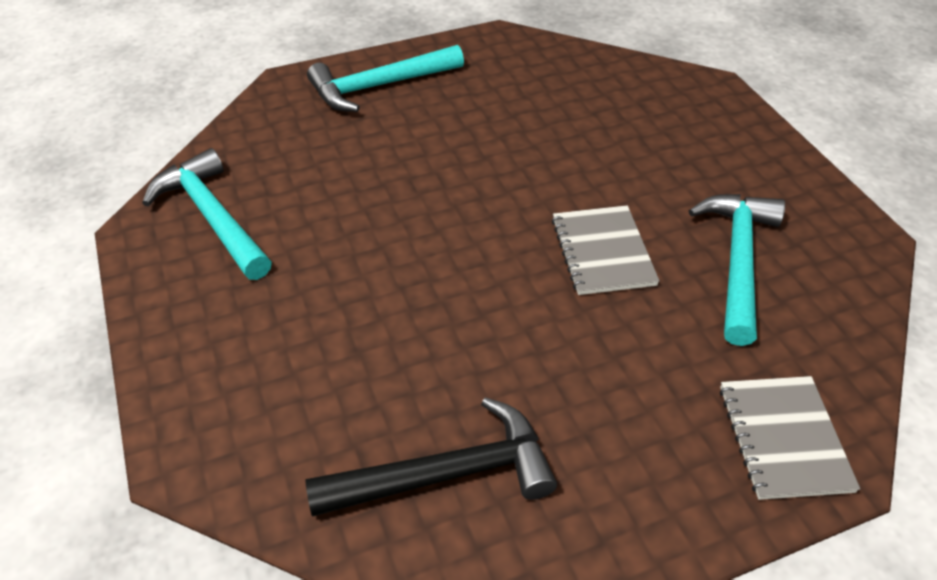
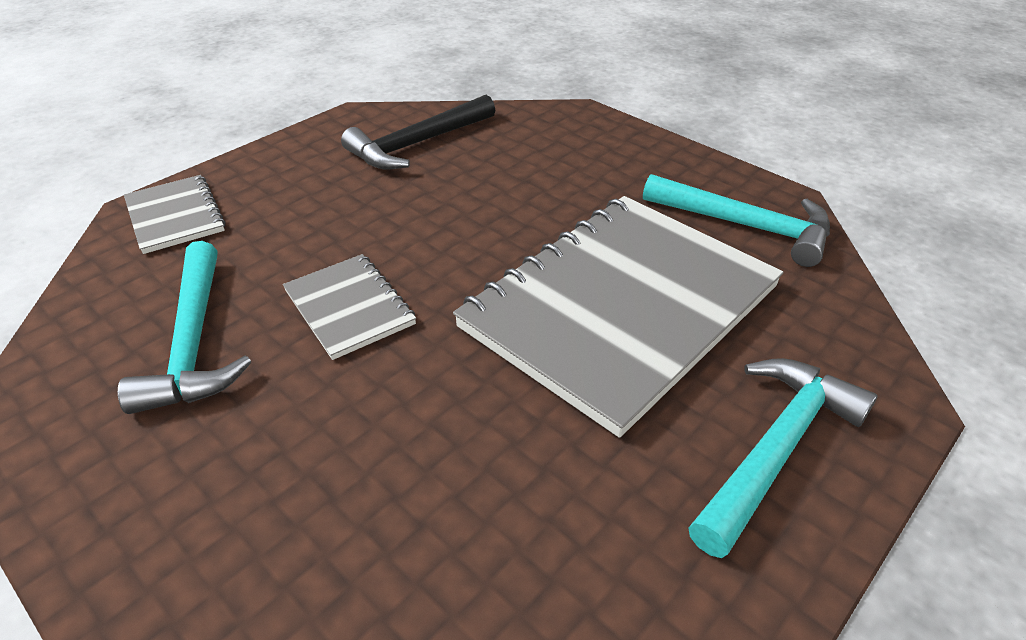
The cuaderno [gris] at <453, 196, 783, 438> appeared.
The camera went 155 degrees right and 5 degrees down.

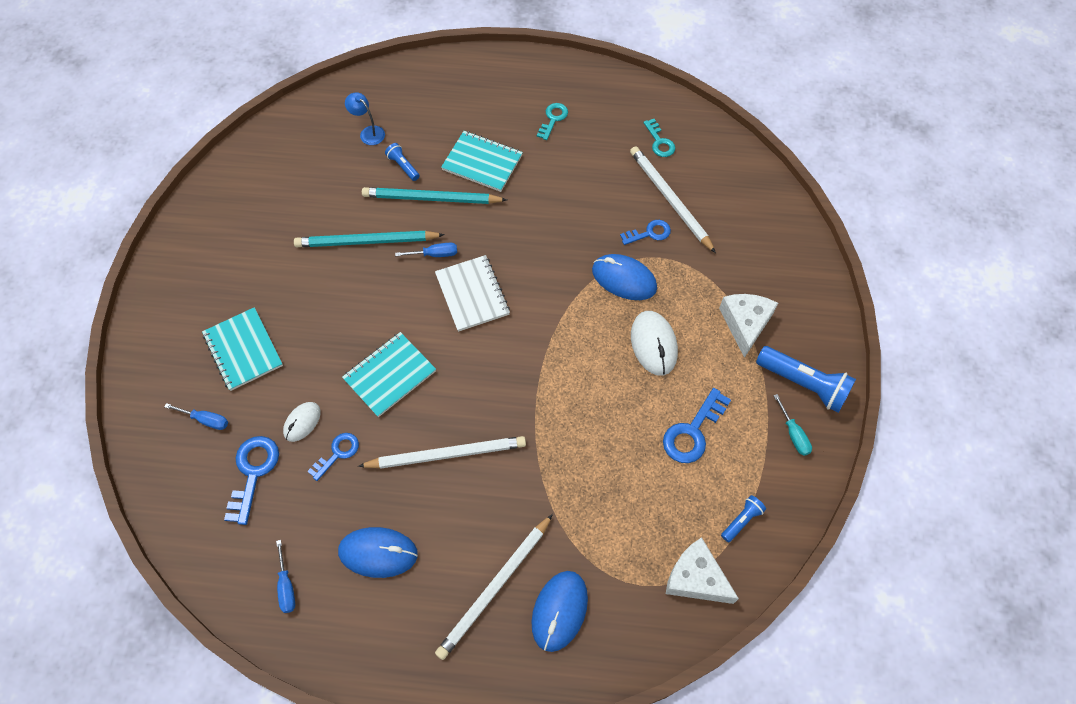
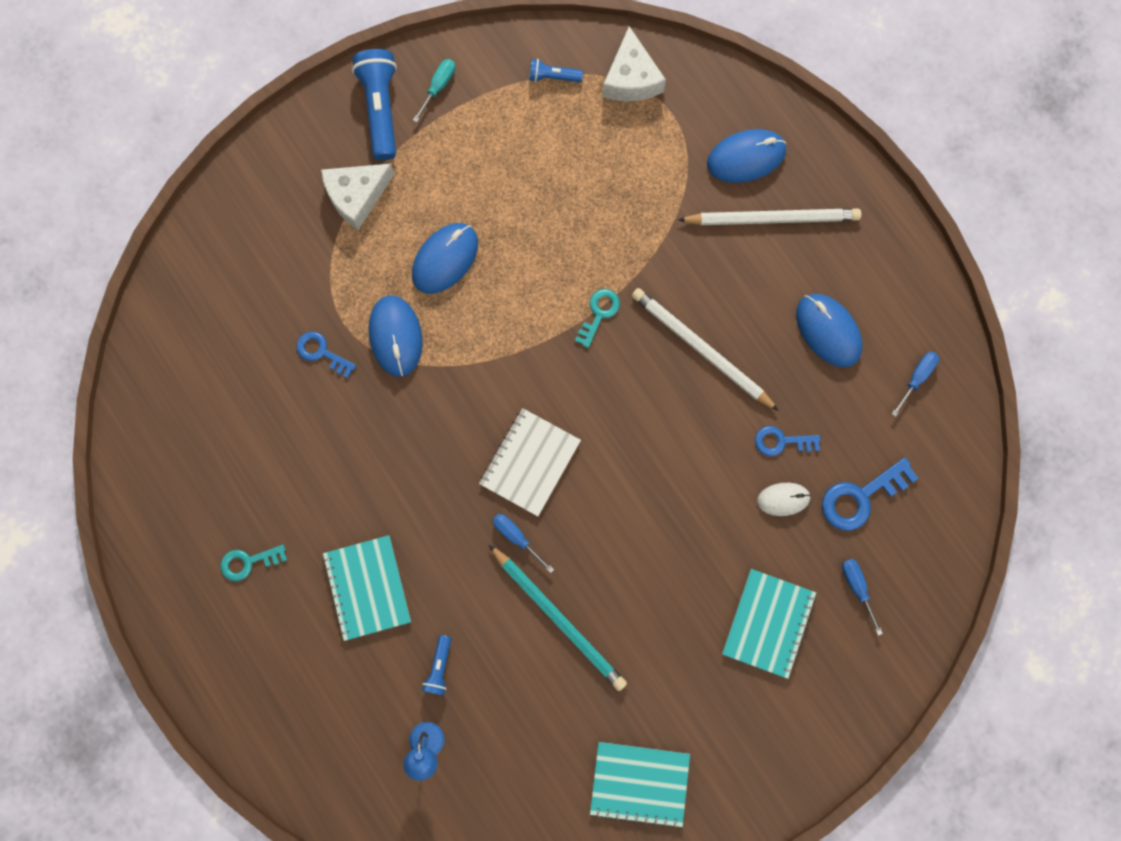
The llave [turquesa] moved from <643, 119, 675, 157> to <575, 289, 620, 348>.
The lápiz [blanco] at <630, 146, 716, 253> disappeared.
The lápiz [turquesa] at <362, 187, 507, 204> disappeared.
The ratón [blanco] at <631, 311, 678, 376> became the ratón [azul] at <412, 223, 478, 294>.
The cuaderno [turquesa] moved from <342, 332, 436, 417> to <590, 742, 690, 829>.
The llave [azul] at <663, 388, 731, 463> disappeared.
The camera went 130 degrees left and 15 degrees up.

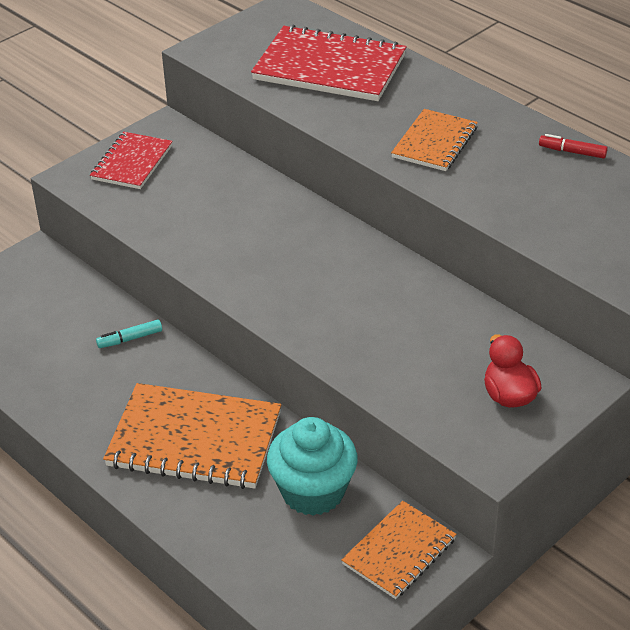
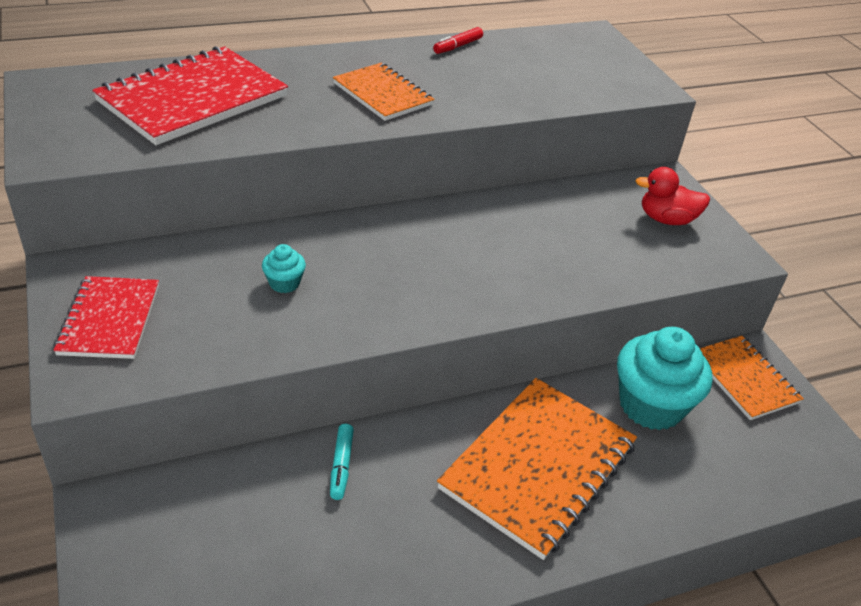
The cuaderno [rojo] at <90, 132, 173, 189> turned 45 degrees clockwise.
The magdalena [turquesa] at <262, 244, 306, 293> appeared.
The camera went 70 degrees left and 0 degrees up.

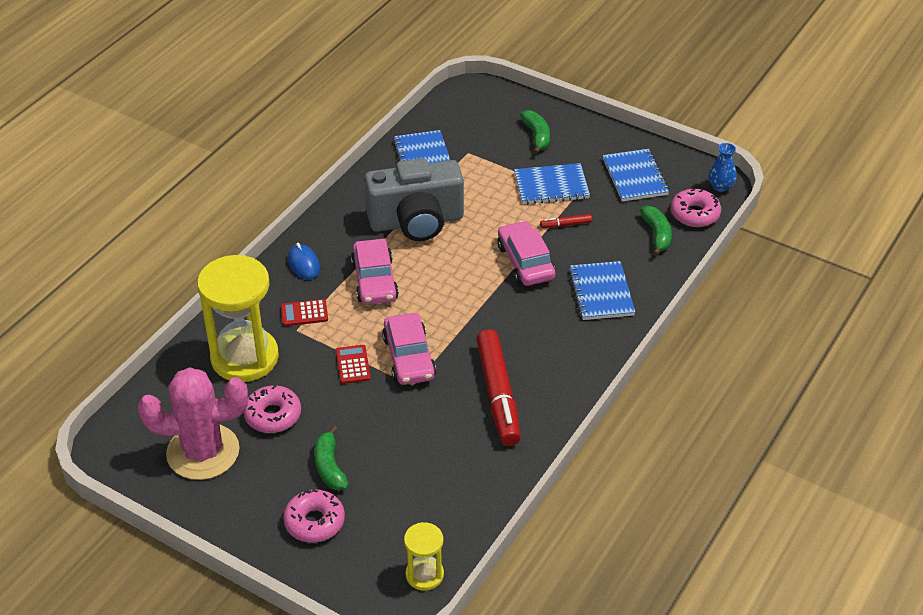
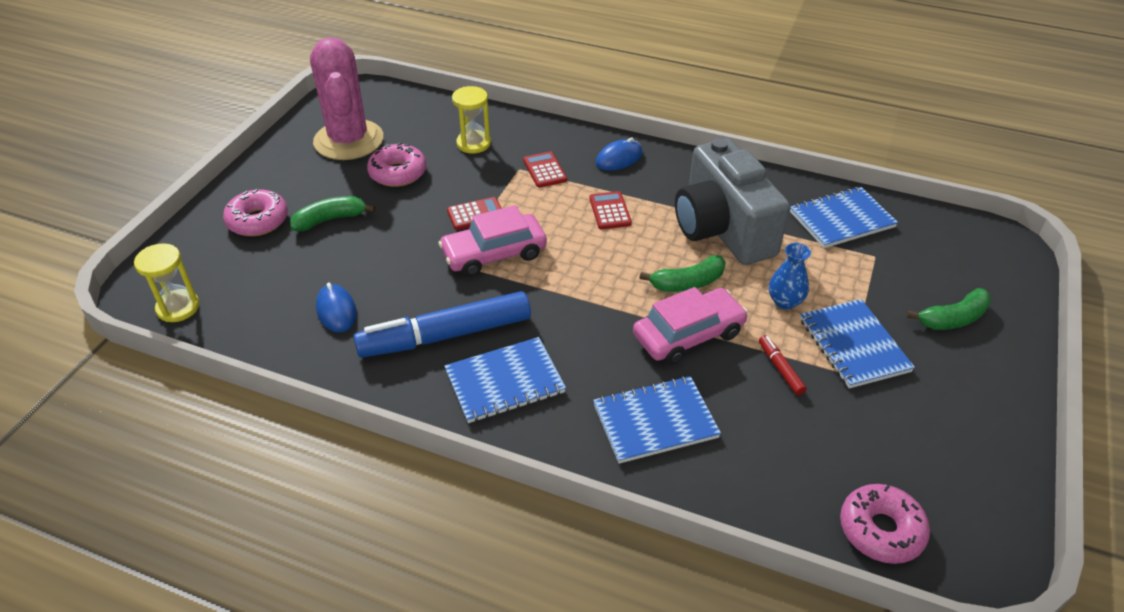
The florero [azul] moved from <708, 143, 737, 192> to <769, 243, 811, 310>.
The cuaderno [azul] moved from <603, 149, 669, 202> to <444, 337, 566, 423>.
The plátano [verde] moved from <640, 206, 672, 256> to <639, 255, 726, 292>.
The coche [rosa] at <351, 239, 399, 305> was replaced by the calculadora [rojo] at <589, 191, 632, 229>.
The reloj de arena [amarillo] at <197, 255, 279, 382> changed to 0.50 times the size.
The rotulador [rojo] at <476, 329, 521, 446> became the rotulador [azul] at <353, 291, 531, 358>.
The ratón [azul] at <316, 283, 357, 333> appeared.
The camera went 80 degrees right and 0 degrees up.

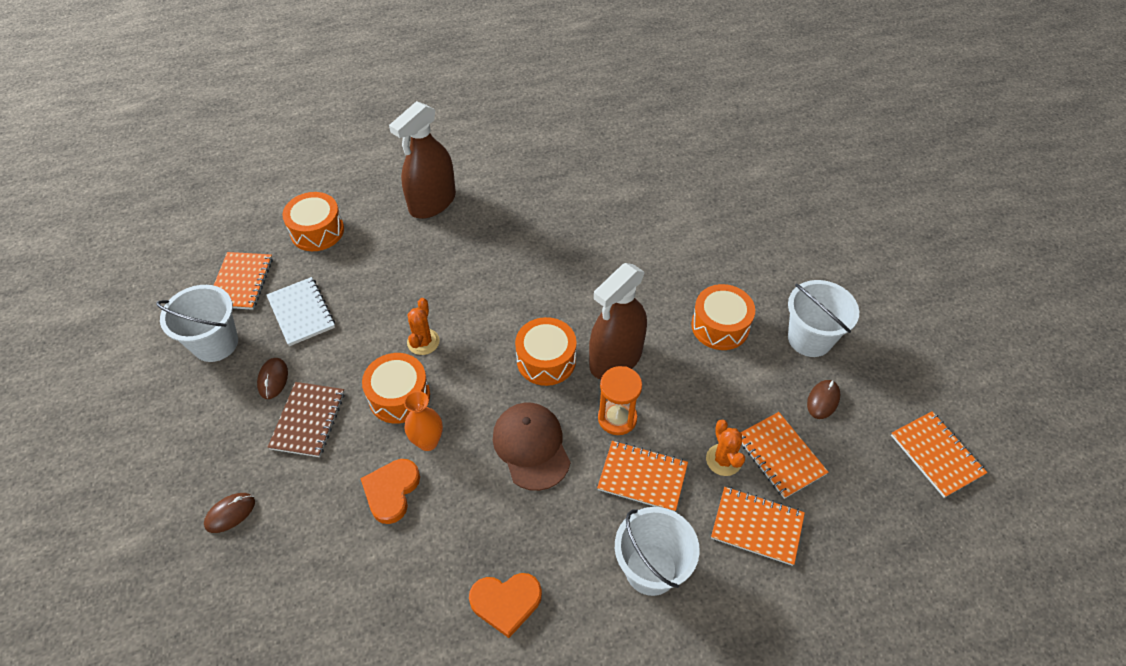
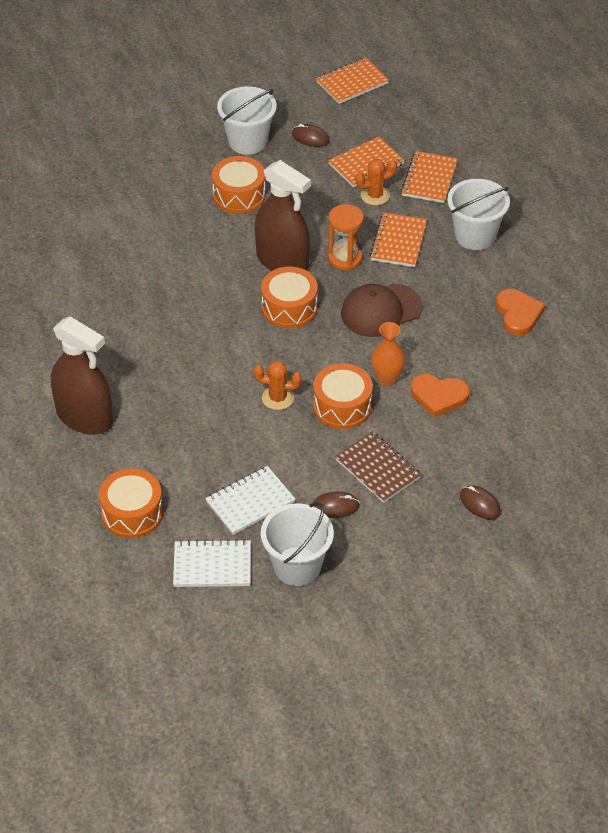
The cuaderno [naranja] at <214, 252, 273, 310> became the cuaderno [blanco] at <173, 539, 251, 587>.
The cuaderno [marrón] at <268, 382, 345, 457> turned 45 degrees clockwise.
The camera went 95 degrees left and 5 degrees down.

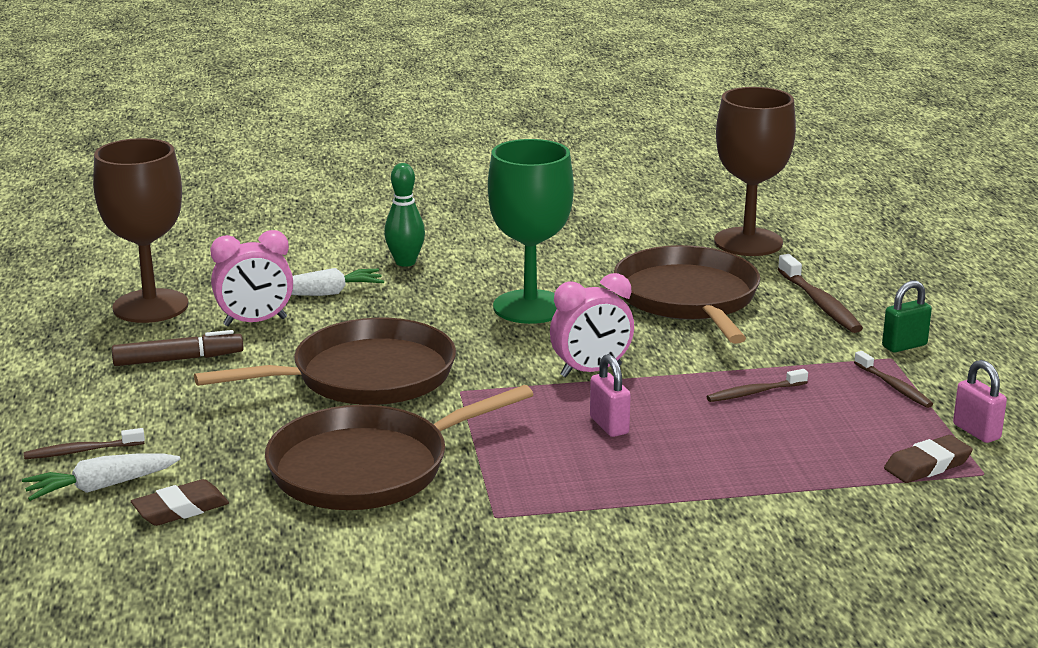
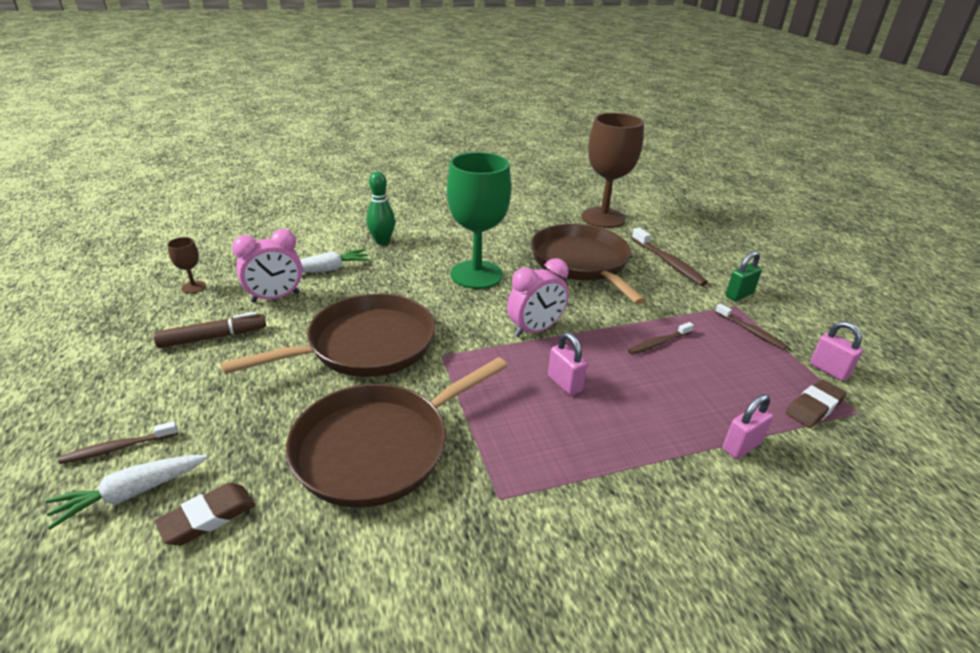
The copa [marrón] at <93, 138, 188, 323> changed to 0.41 times the size.
The candado [rosa] at <723, 394, 773, 459> appeared.
The camera went 10 degrees left and 10 degrees up.

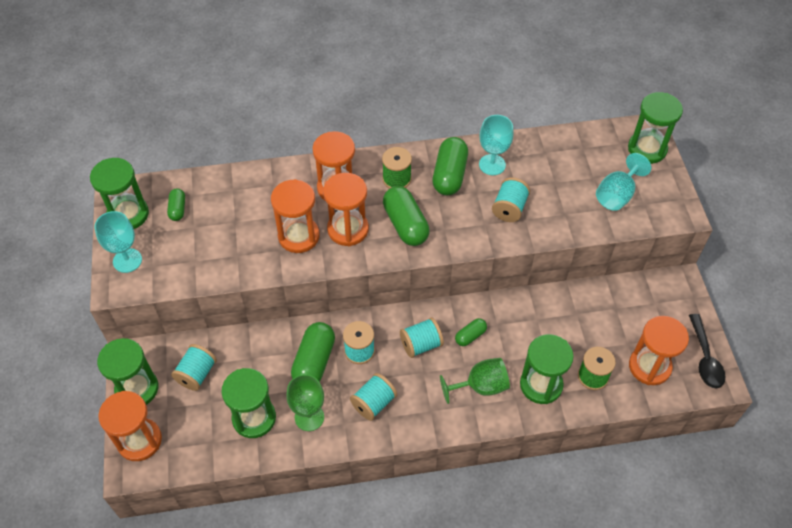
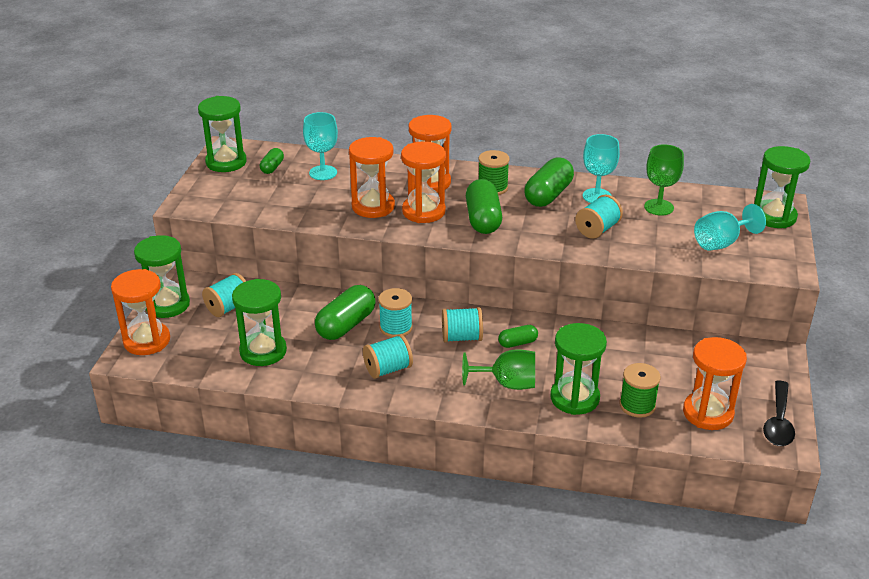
The copa [turquesa] moved from <95, 211, 142, 273> to <303, 112, 338, 180>.
The copa [verde] moved from <286, 374, 324, 431> to <644, 144, 684, 216>.
The camera went 20 degrees right and 20 degrees down.

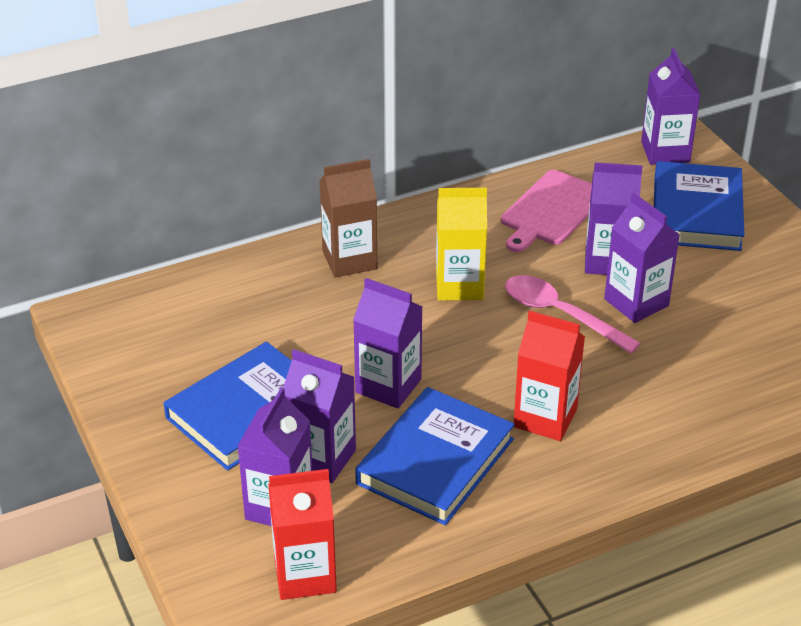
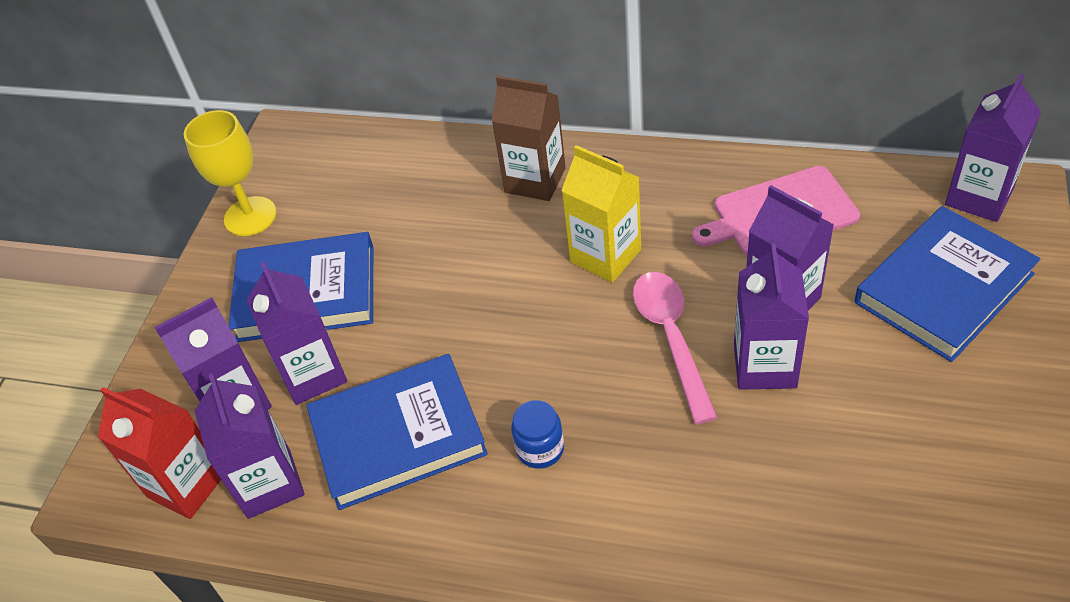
The cartón de leche [morado] moved from <353, 278, 422, 408> to <194, 373, 304, 519>.
The cartón de leche [rojo] at <514, 310, 585, 441> was replaced by the tarro [azul] at <511, 400, 564, 469>.
The copa [amarillo] at <184, 110, 277, 236> appeared.
The camera went 45 degrees right and 10 degrees up.

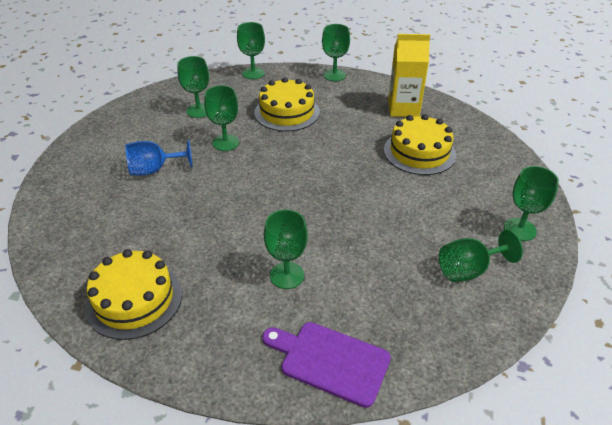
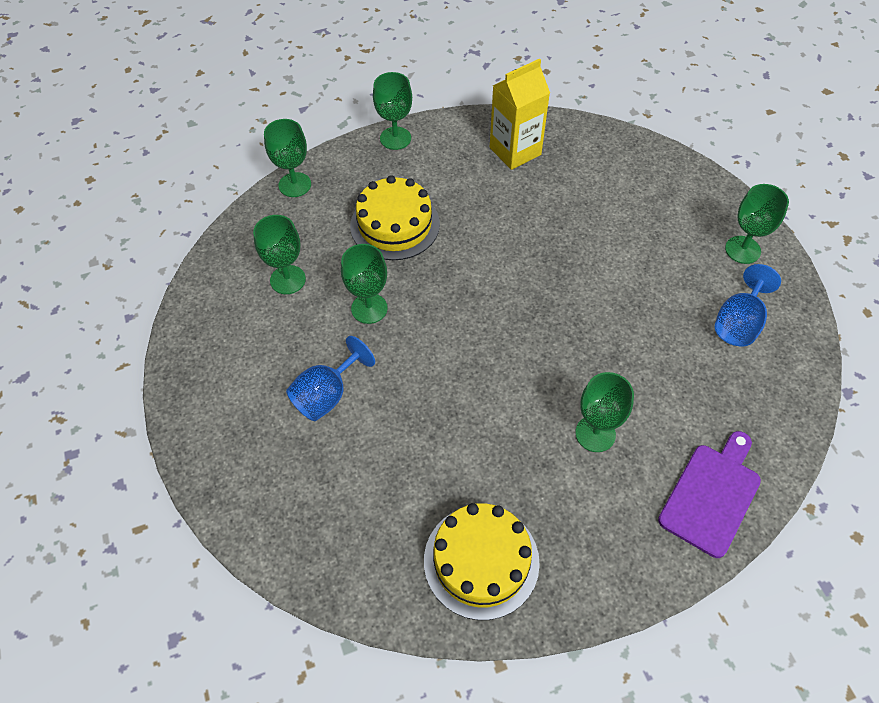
The tarta [amarillo] at <384, 114, 456, 175> disappeared.
The copa [verde] at <439, 230, 523, 282> became the copa [azul] at <715, 264, 781, 346>.
The tabla de cortar [morado] at <262, 322, 391, 408> turned 135 degrees clockwise.
The camera went 35 degrees left and 15 degrees up.

